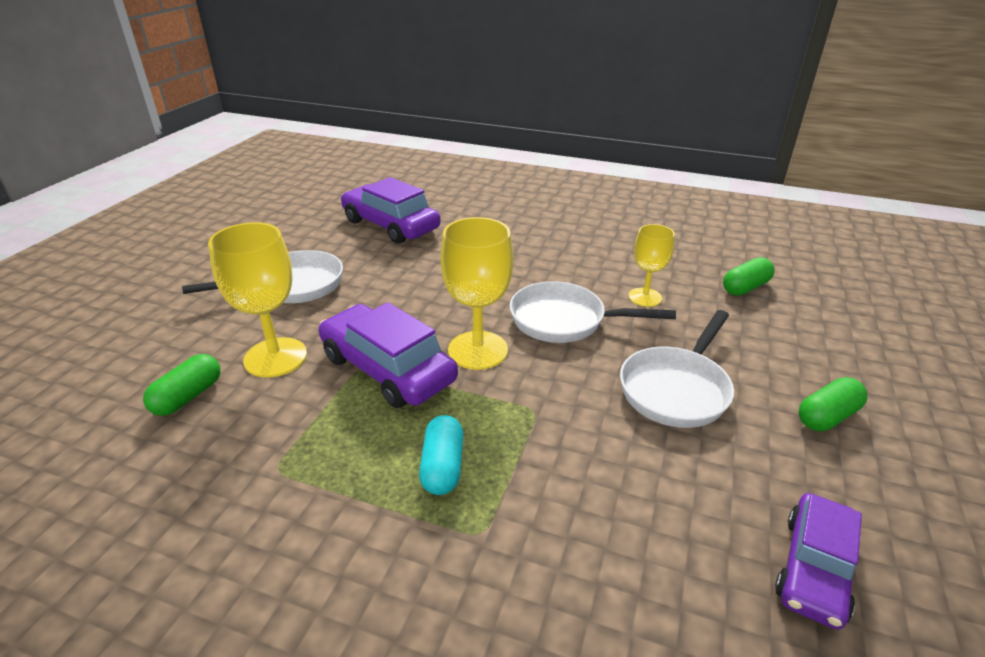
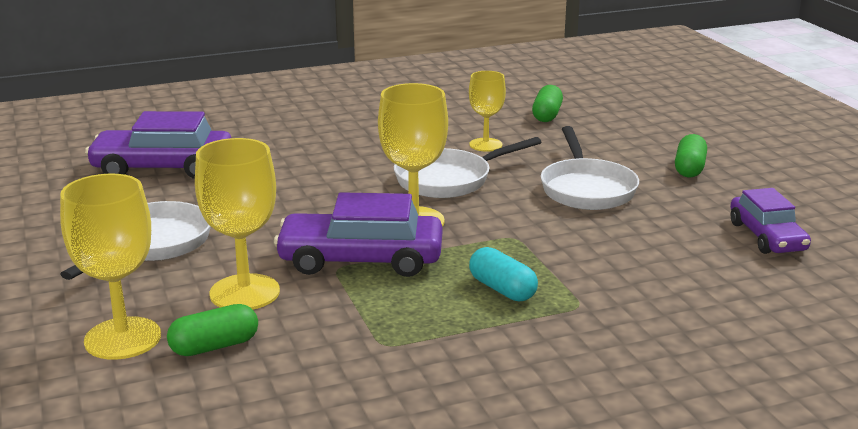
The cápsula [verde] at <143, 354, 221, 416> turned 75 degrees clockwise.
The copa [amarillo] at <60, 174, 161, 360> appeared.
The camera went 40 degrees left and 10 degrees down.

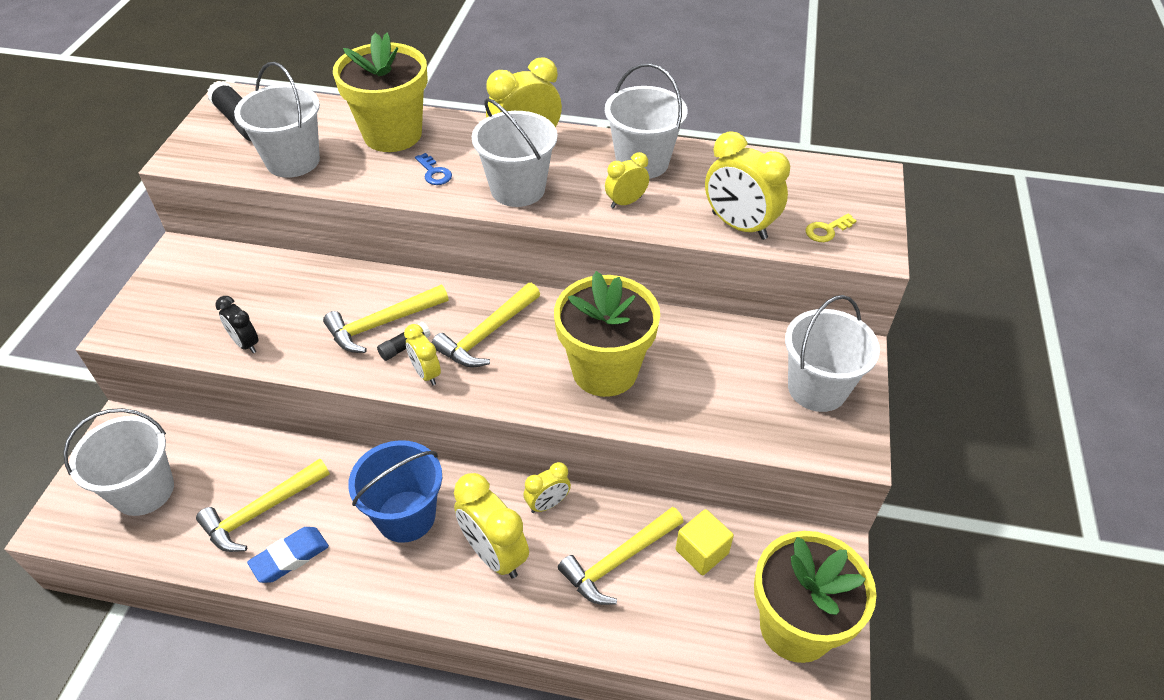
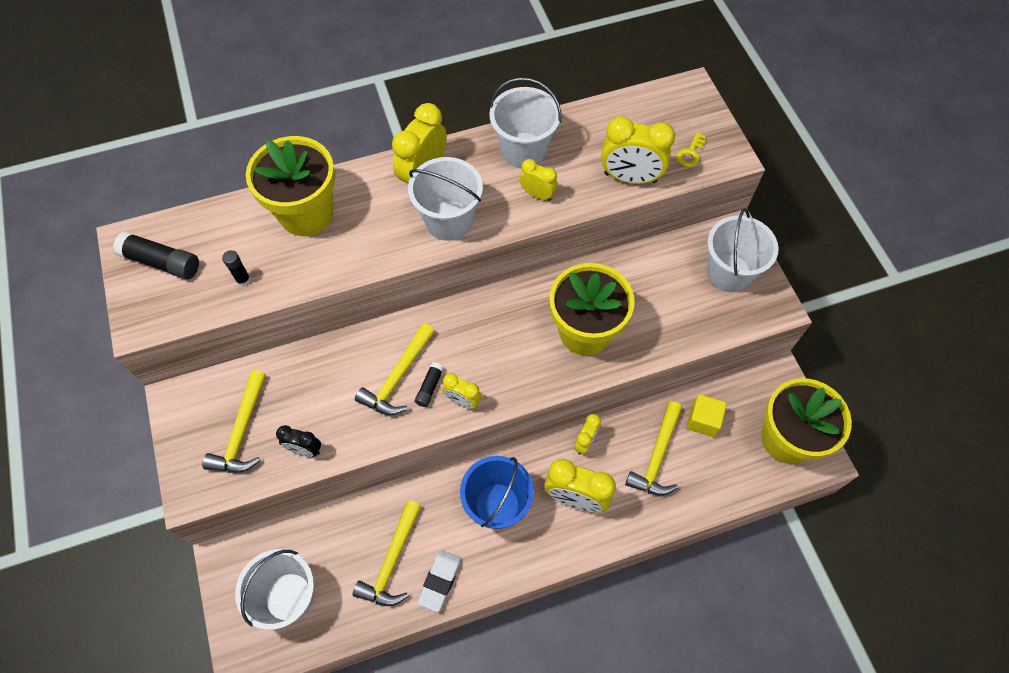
The balde [blanco] at <234, 62, 320, 178> was replaced by the barra de pegamento [negro] at <222, 250, 251, 286>.
The despertador [amarillo] at <605, 152, 649, 208> turned 90 degrees clockwise.
The llave [azul] at <415, 153, 452, 185> disappeared.
The martillo [amarillo] moved from <432, 283, 540, 367> to <202, 370, 266, 473>.
The goma de borrar [azul] at <247, 527, 329, 583> became the goma de borrar [blanco] at <417, 550, 461, 612>.
The camera went 30 degrees left and 15 degrees up.

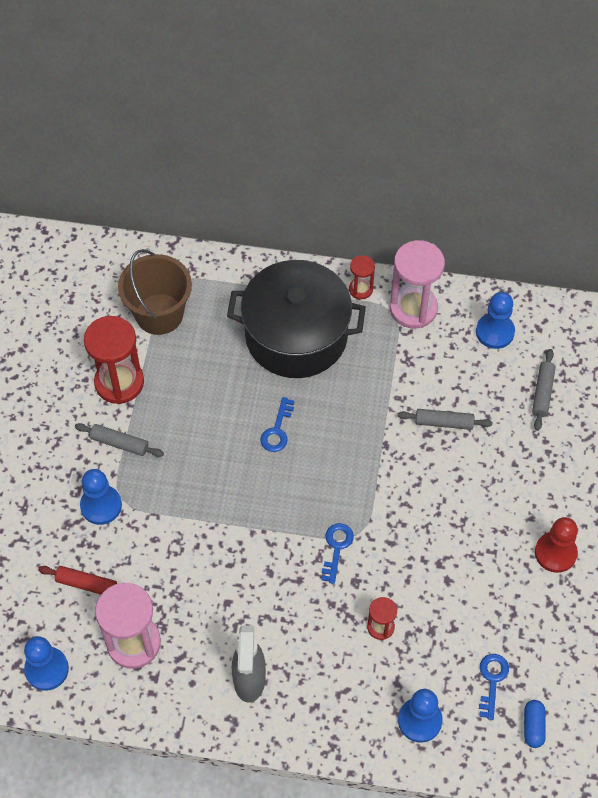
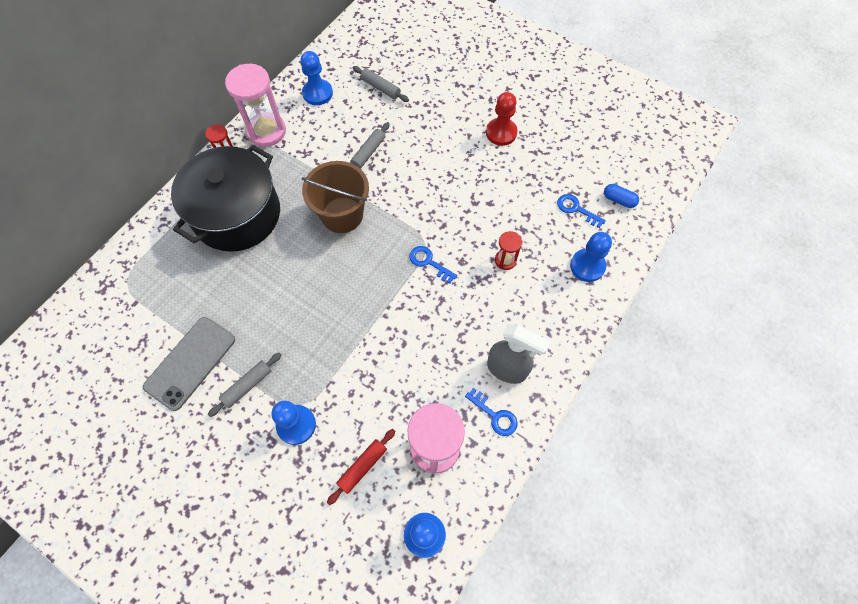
The balde [marrón] moved from <118, 249, 192, 335> to <302, 161, 369, 233>.
The reloj de arena [rojo] at <84, 316, 144, 404> was replaced by the móvil [gris] at <143, 317, 235, 411>.
The llave [azul] moved from <260, 397, 295, 452> to <465, 388, 518, 436>.
The camera went 65 degrees left and 5 degrees up.

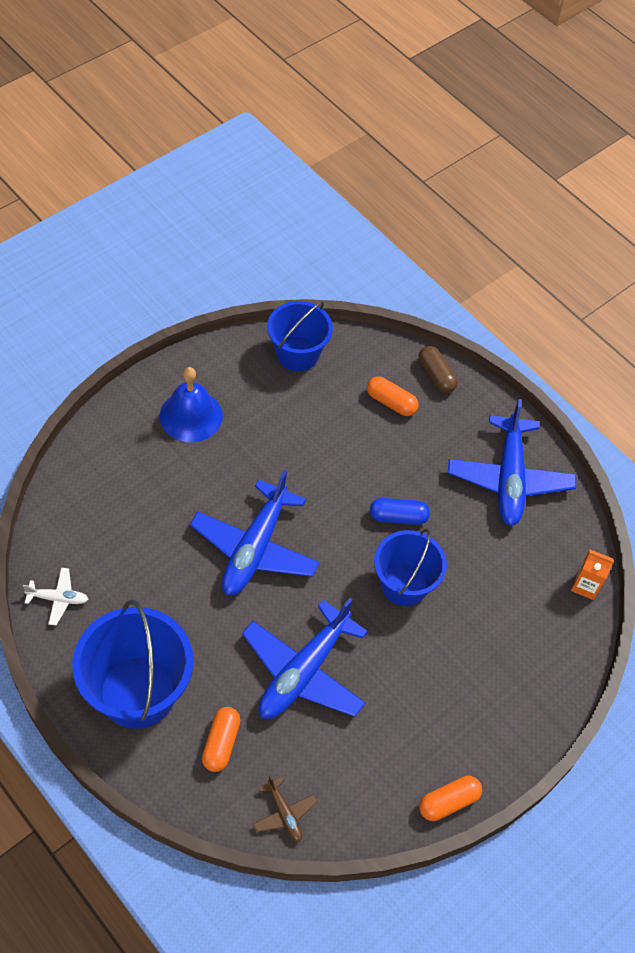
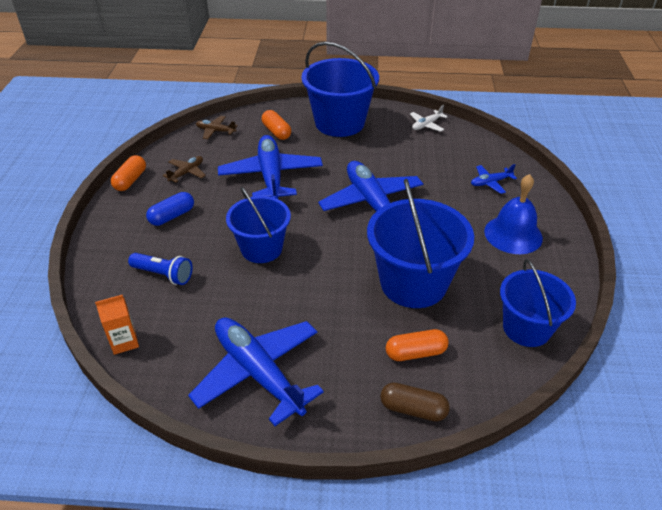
The cápsula [azul] moved from <370, 498, 430, 525> to <146, 192, 194, 226>.
The avión [marrón] at <163, 156, 206, 183> appeared.
The avión [azul] at <471, 164, 517, 194> appeared.
The balde [azul] at <367, 179, 474, 308> appeared.
The lámpara de mano [azul] at <128, 253, 192, 285> appeared.
The camera went 140 degrees right and 15 degrees down.

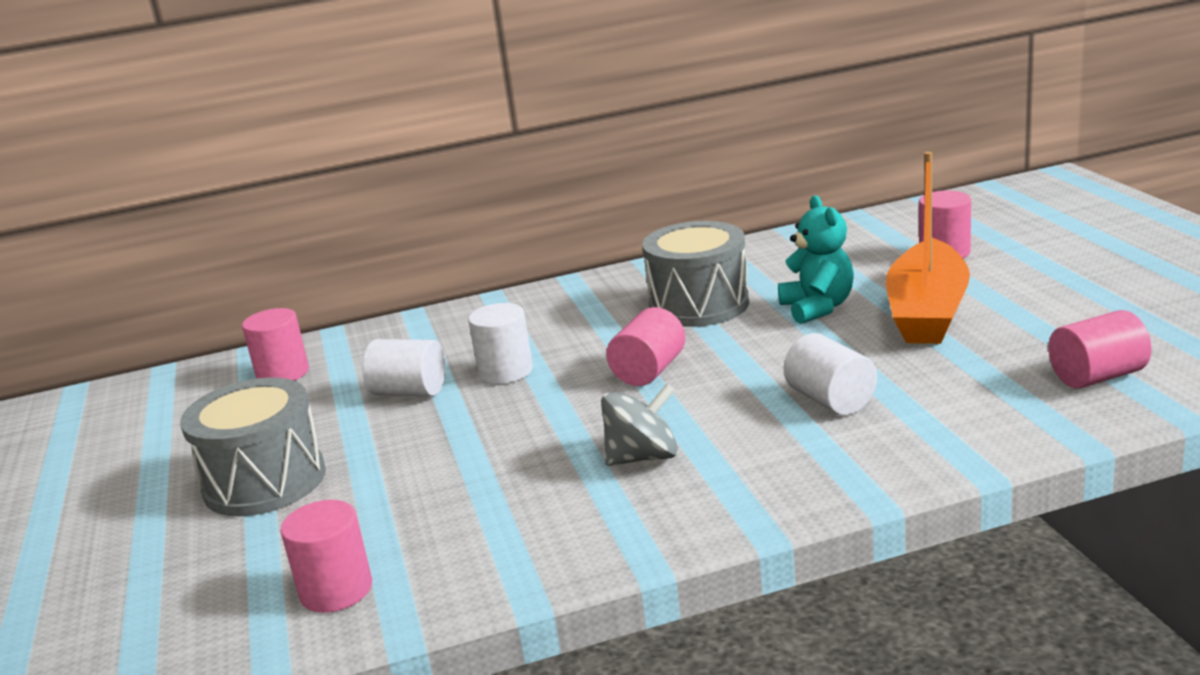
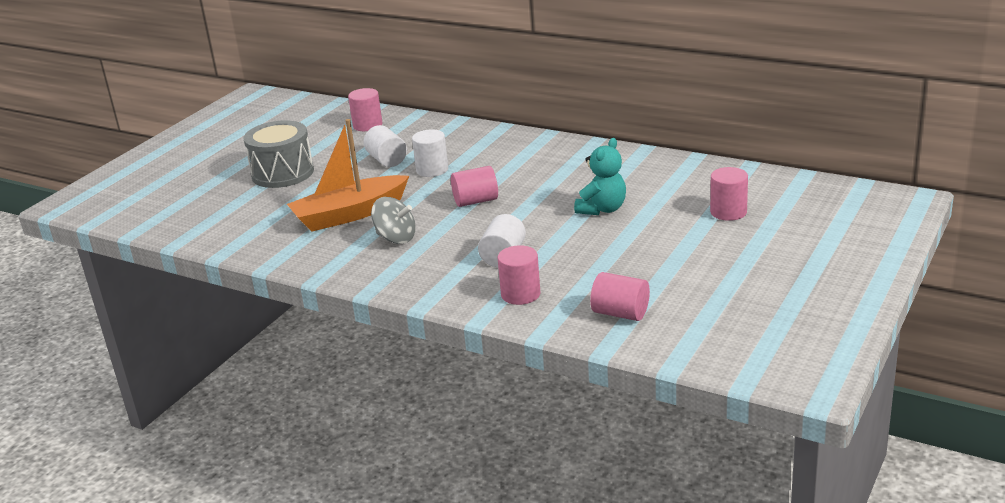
The barco [naranja] moved from <886, 152, 970, 344> to <287, 119, 409, 232>.
The tambor [gris] at <642, 221, 749, 327> disappeared.
The cilindro [rosa] moved from <280, 500, 372, 613> to <498, 245, 541, 305>.
The camera went 45 degrees right and 5 degrees up.

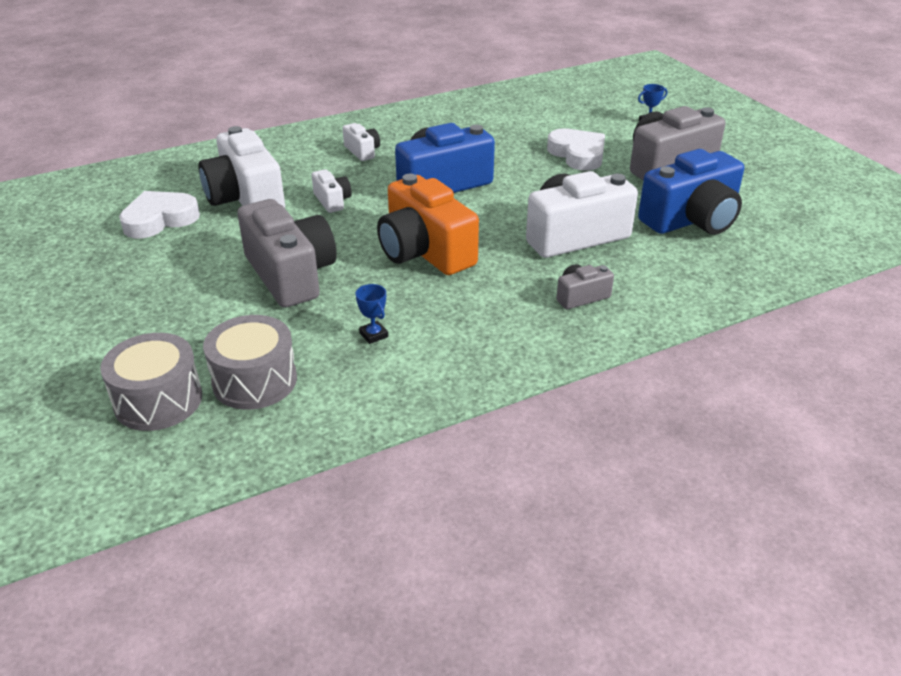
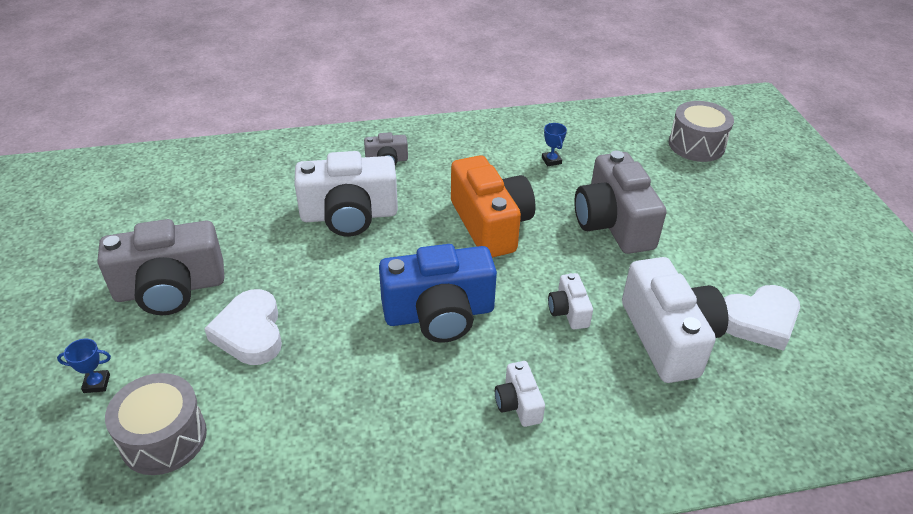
The cámara [azul] at <638, 149, 744, 235> disappeared.
The tambor [gris] moved from <203, 315, 297, 410> to <105, 373, 207, 475>.
The camera went 165 degrees left and 5 degrees up.

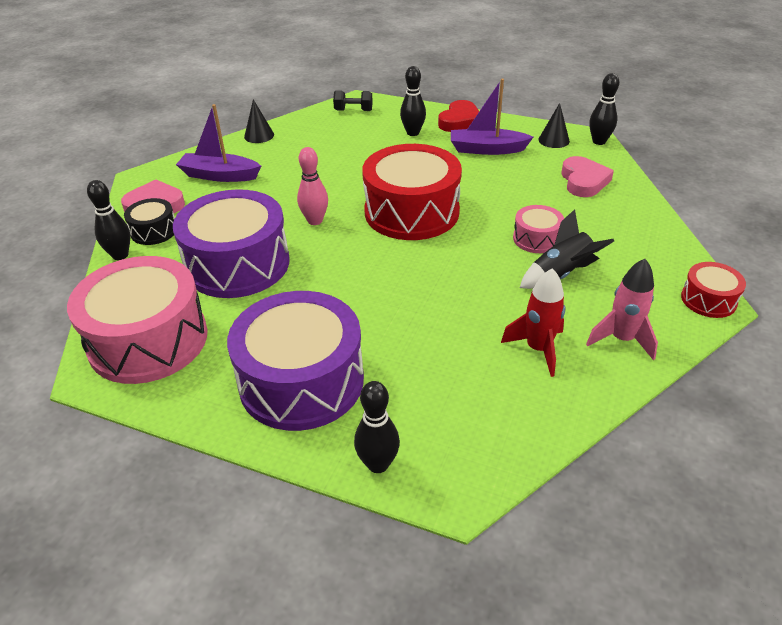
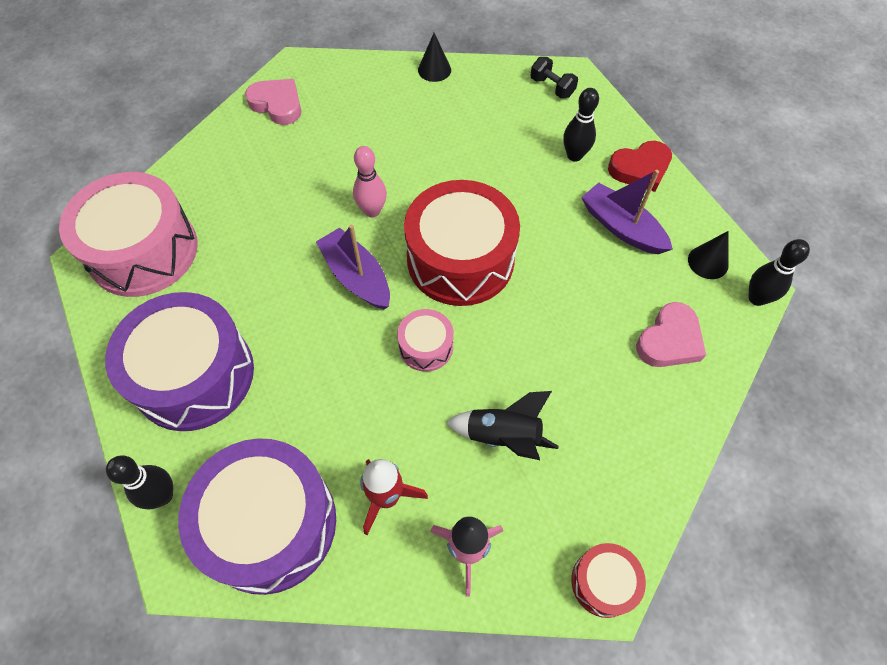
The barco [morado] moved from <176, 104, 261, 182> to <316, 225, 390, 309>.
The bolo [negro] at <87, 180, 130, 260> disappeared.
The tambor [morado] moved from <173, 189, 290, 298> to <178, 438, 336, 595>.
The tambor [negro] at <124, 198, 175, 245> disappeared.
The tambor [rosa] moved from <513, 205, 564, 253> to <397, 309, 454, 372>.
The camera went 40 degrees right and 20 degrees up.

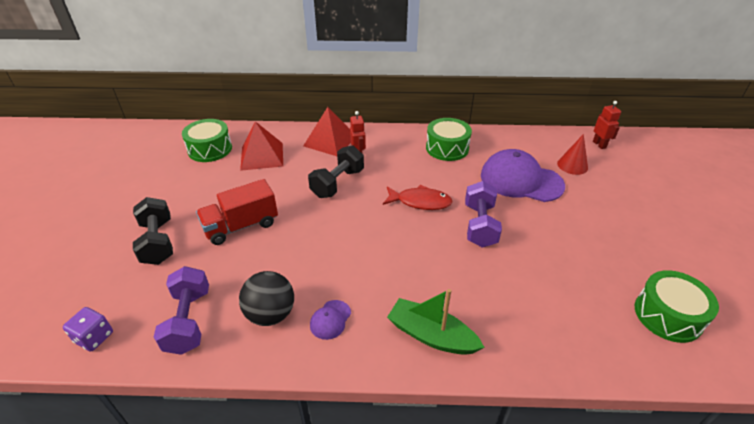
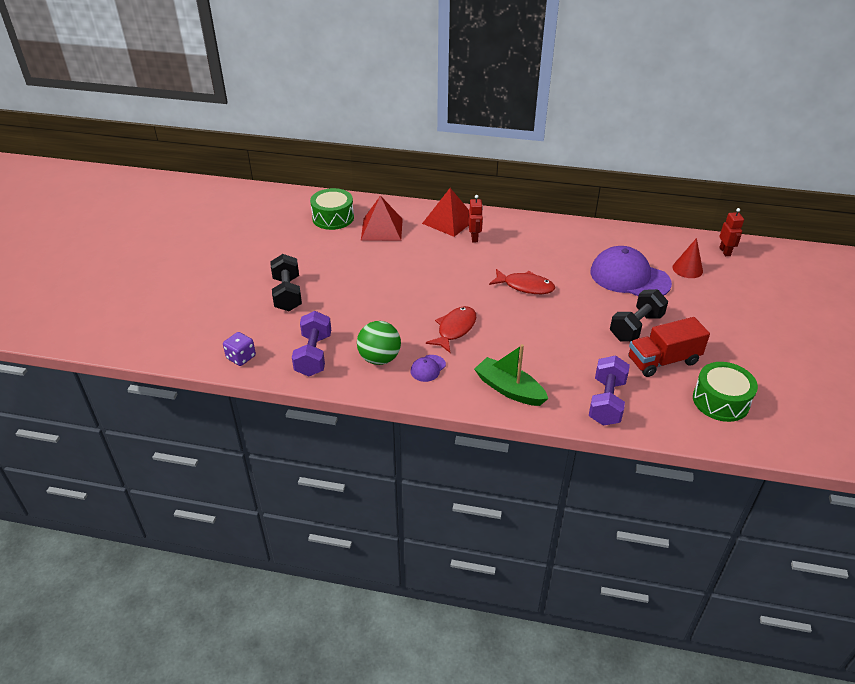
The tambor [verde] at <426, 118, 472, 161> disappeared.
The mancuerna [negro] moved from <308, 145, 364, 198> to <610, 289, 668, 342>.
The camión [rojo] moved from <196, 179, 278, 245> to <628, 317, 710, 377>.
The mancuerna [morado] moved from <465, 181, 502, 248> to <589, 355, 630, 426>.
The pelota [negro] at <239, 271, 294, 326> became the pelota [verde] at <357, 321, 401, 365>.
The pez [rojo] at <426, 306, 476, 353> appeared.
The camera went 10 degrees right and 0 degrees up.

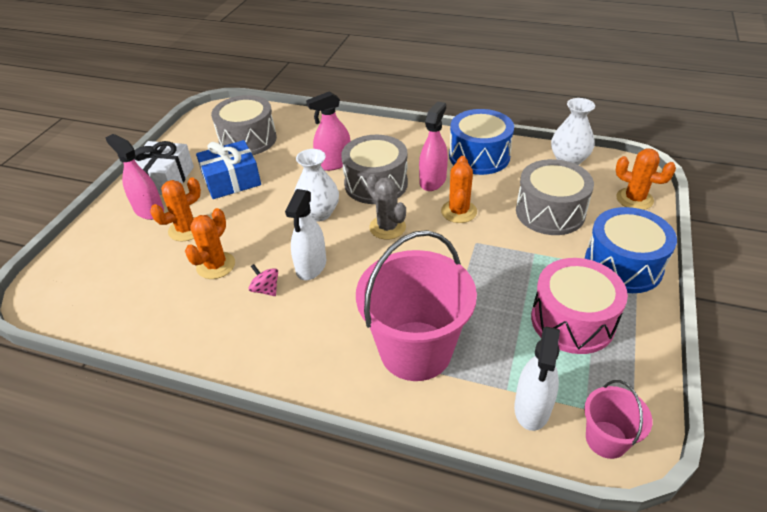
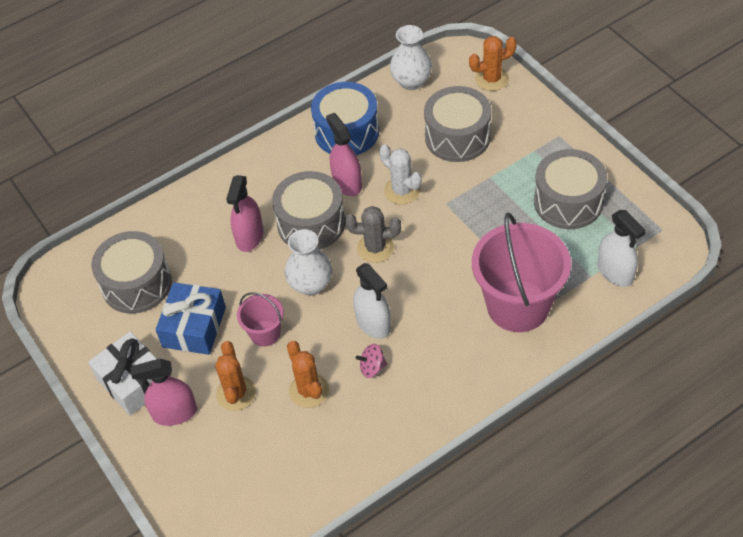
The cactus [naranja] at <441, 156, 477, 223> became the cactus [blanco] at <379, 144, 422, 205>.
The tambor [azul] at <585, 207, 677, 293> disappeared.
The tambor [rosa] at <531, 258, 628, 354> became the tambor [gris] at <534, 149, 607, 229>.
The balde [rosa] moved from <584, 380, 652, 459> to <237, 292, 284, 347>.
The camera went 50 degrees left and 10 degrees up.

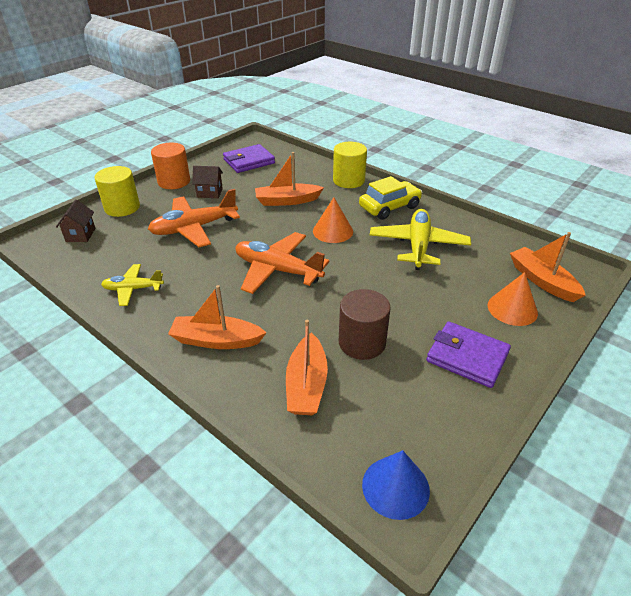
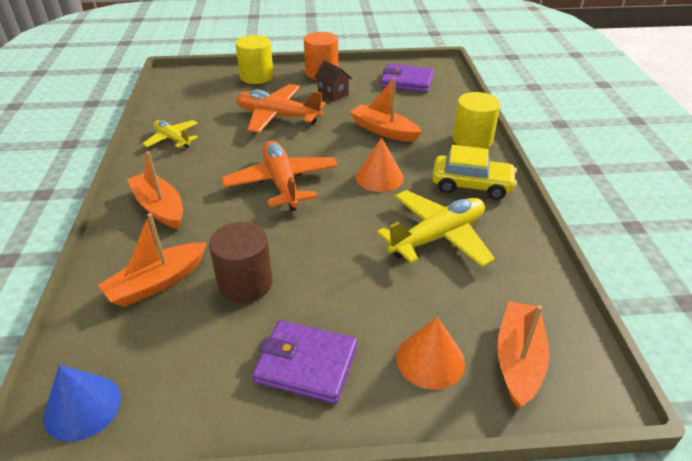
The casa [marrón] at <56, 199, 95, 242> disappeared.
The cartera [morado] at <426, 321, 511, 388> turned 60 degrees counterclockwise.
The camera went 45 degrees right and 0 degrees up.

